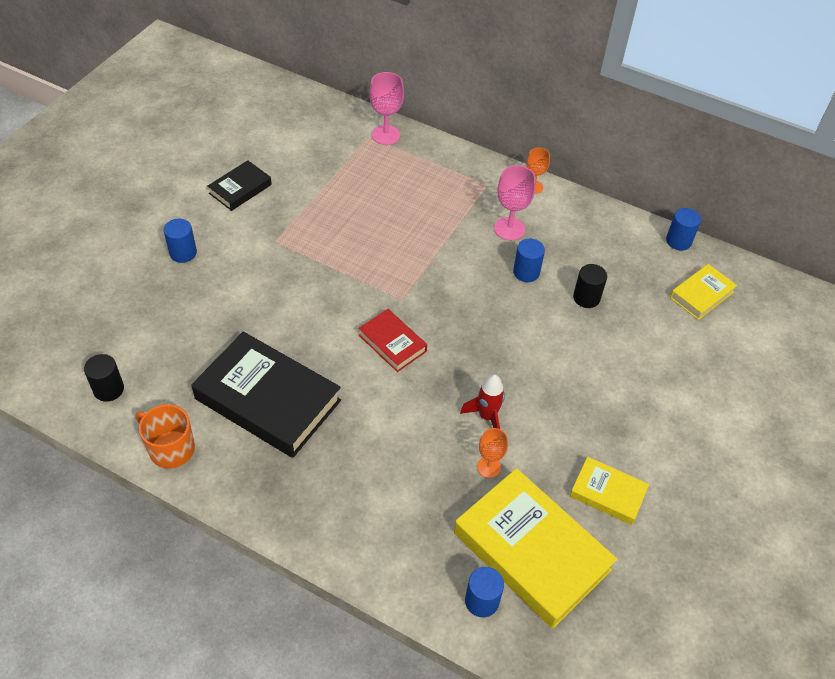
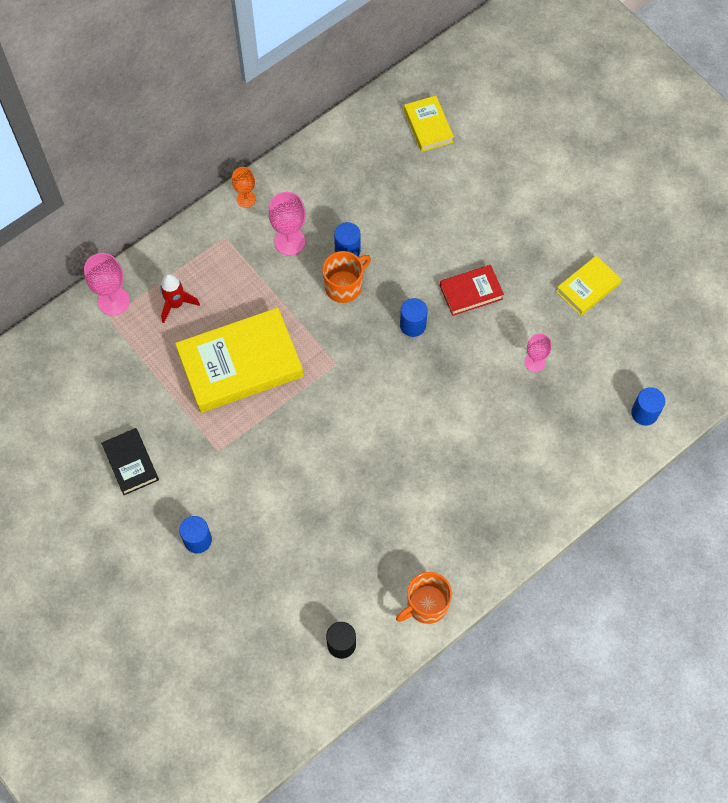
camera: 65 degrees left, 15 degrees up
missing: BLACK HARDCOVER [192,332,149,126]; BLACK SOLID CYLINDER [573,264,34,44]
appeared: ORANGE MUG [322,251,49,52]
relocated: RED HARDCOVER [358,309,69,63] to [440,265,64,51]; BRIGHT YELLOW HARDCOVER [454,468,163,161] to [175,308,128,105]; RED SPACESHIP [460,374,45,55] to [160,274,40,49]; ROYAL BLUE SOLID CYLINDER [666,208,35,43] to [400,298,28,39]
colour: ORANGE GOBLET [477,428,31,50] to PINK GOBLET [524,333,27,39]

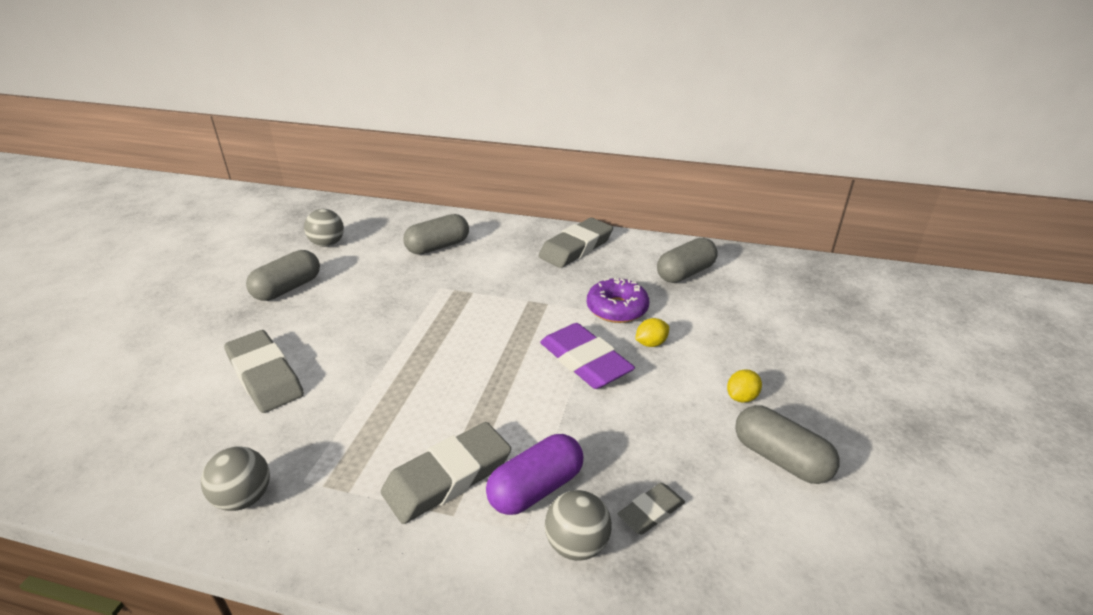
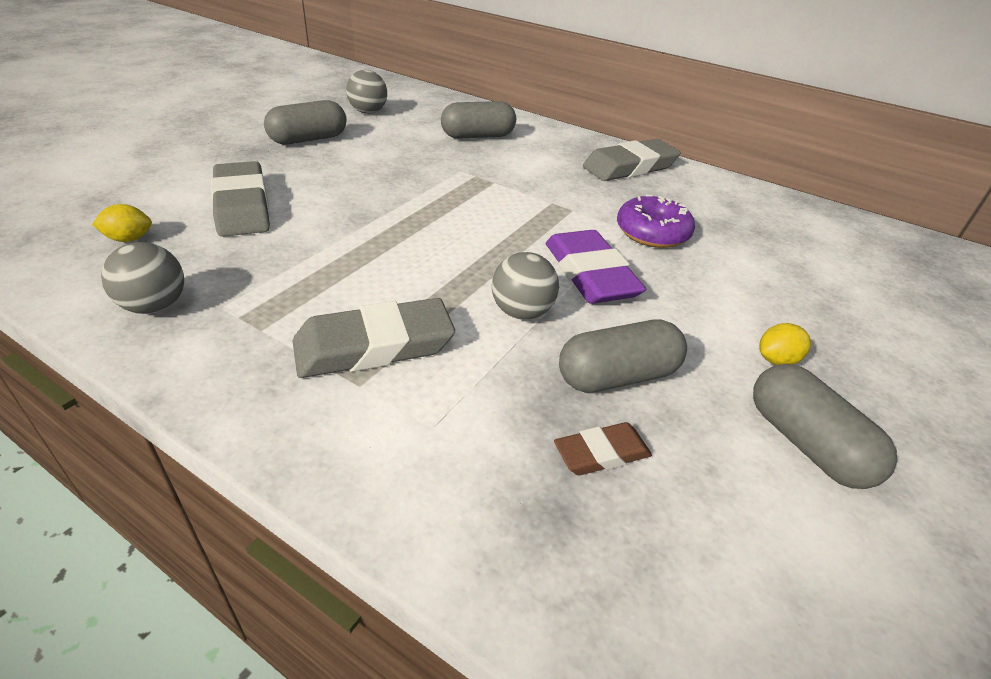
camera: 15 degrees right, 5 degrees up
missing: PURPLE PILL [486,434,97,81]
relocated: GREY SPHERE [545,490,67,71] to [492,252,67,68]; BRIGHT YELLOW CITRUS FRUIT [635,318,34,29] to [92,204,60,38]; GREY PILL [657,238,61,45] to [559,319,128,73]
colour: GREY GUM ERASER [617,483,68,51] to BROWN GUM ERASER [554,422,98,53]

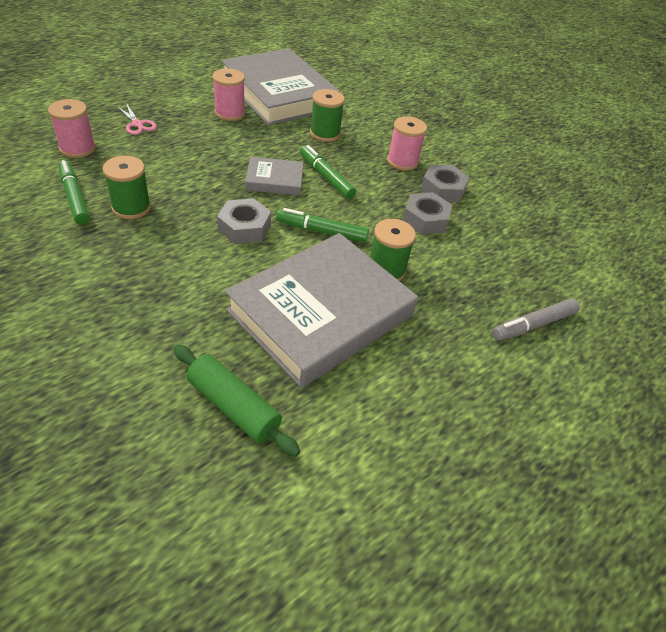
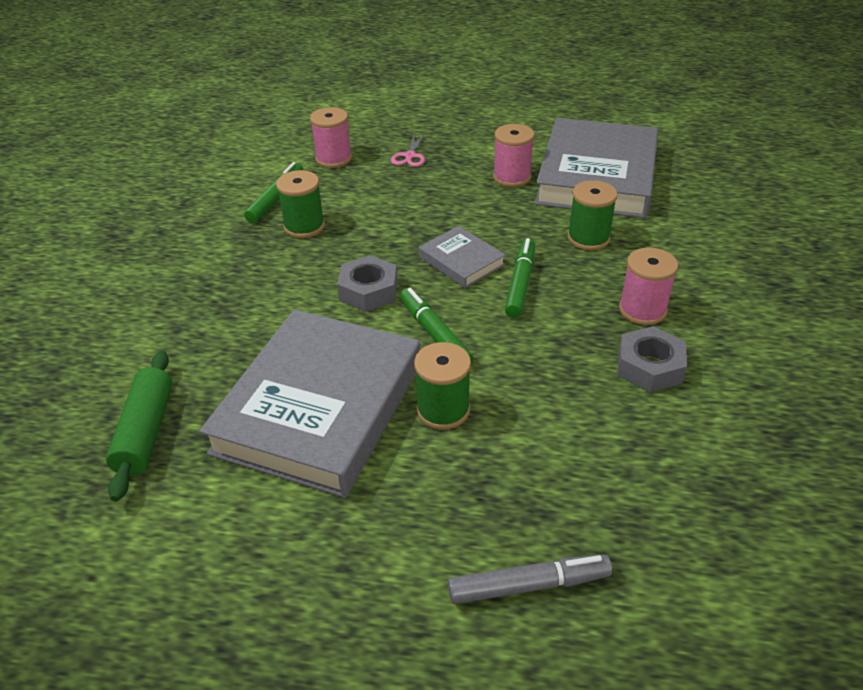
camera: 55 degrees right, 5 degrees down
missing: GREY HEX NUT [403,192,49,43]
spun: GREY HARDCOVER [225,233,193,155] = [199,310,221,188] 75 degrees counterclockwise; GREY MARKER [492,298,88,43] = [448,555,164,49] 150 degrees clockwise

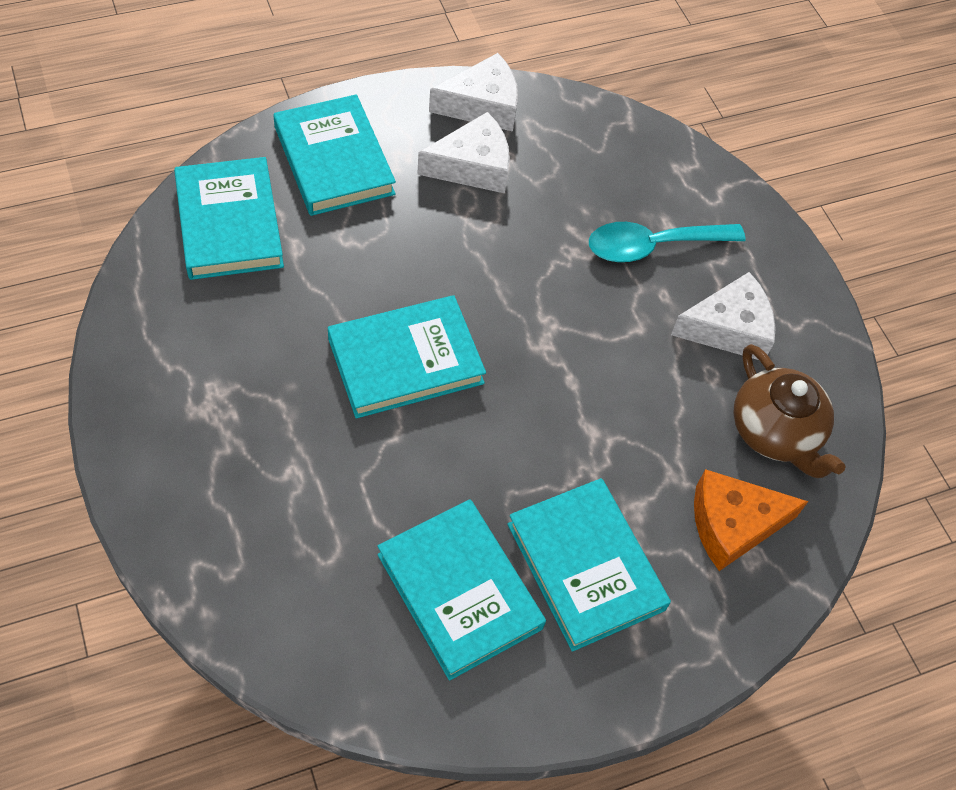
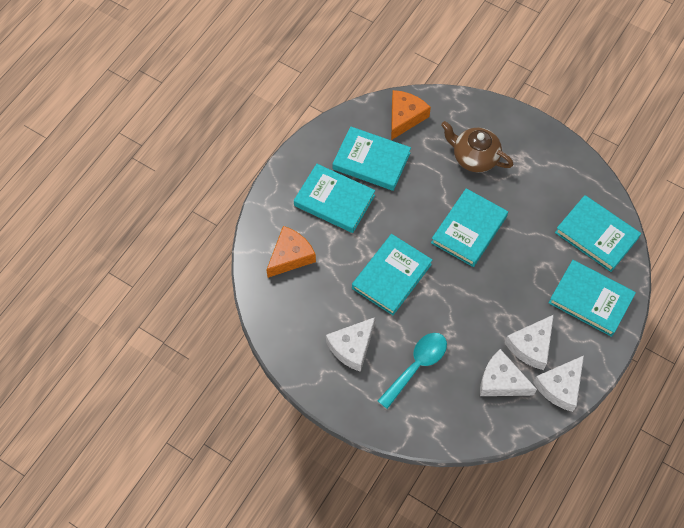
camera: 150 degrees right, 5 degrees up
appeared: TURQUOISE HARDCOVER [352,234,80,81]; ORANGE PIECE OF CHEESE [391,90,40,50]; PURE WHITE PIECE OF CHEESE [480,349,57,47]
relocated: BROWN TEAPOT [733,344,113,134] to [441,121,73,51]

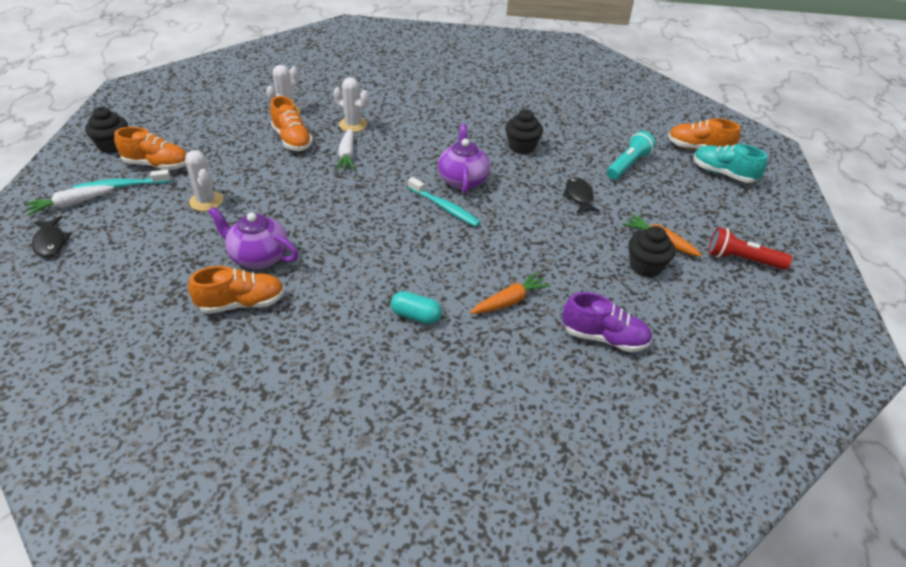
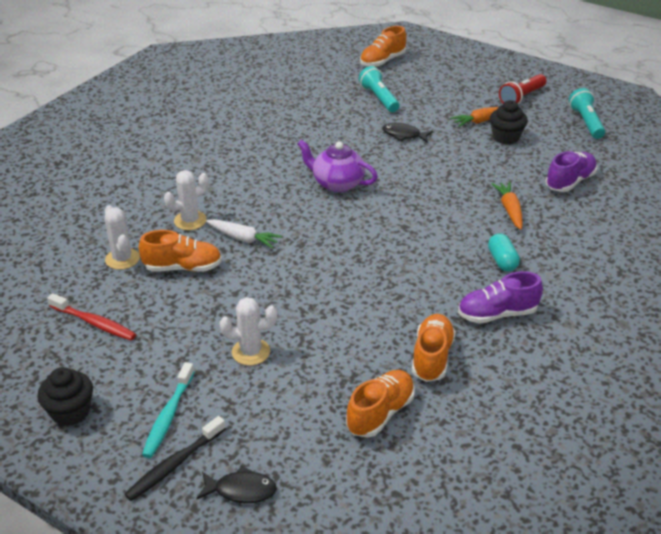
camera: 60 degrees left, 5 degrees down
missing: PURPLE TEAPOT [208,207,90,62]; TURQUOISE TOOTHBRUSH [408,177,73,50]; BLACK MUFFIN [505,109,38,45]; TURQUOISE SNEAKER [693,144,74,39]
appeared: RED TOOTHBRUSH [47,293,89,47]; PURPLE SNEAKER [458,271,85,52]; TURQUOISE POCKET TORCH [569,88,36,51]
relocated: ORANGE SNEAKER [114,127,73,43] to [346,370,69,68]
exchanged: PURE WHITE ROOT VEGETABLE [24,186,90,30] to BLACK TOOTHBRUSH [124,416,102,85]
spun: TURQUOISE PILL [391,291,51,33] = [488,234,32,37] 60 degrees counterclockwise

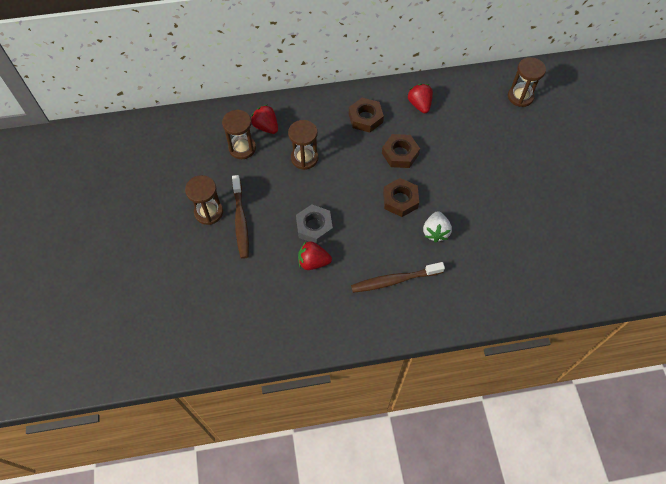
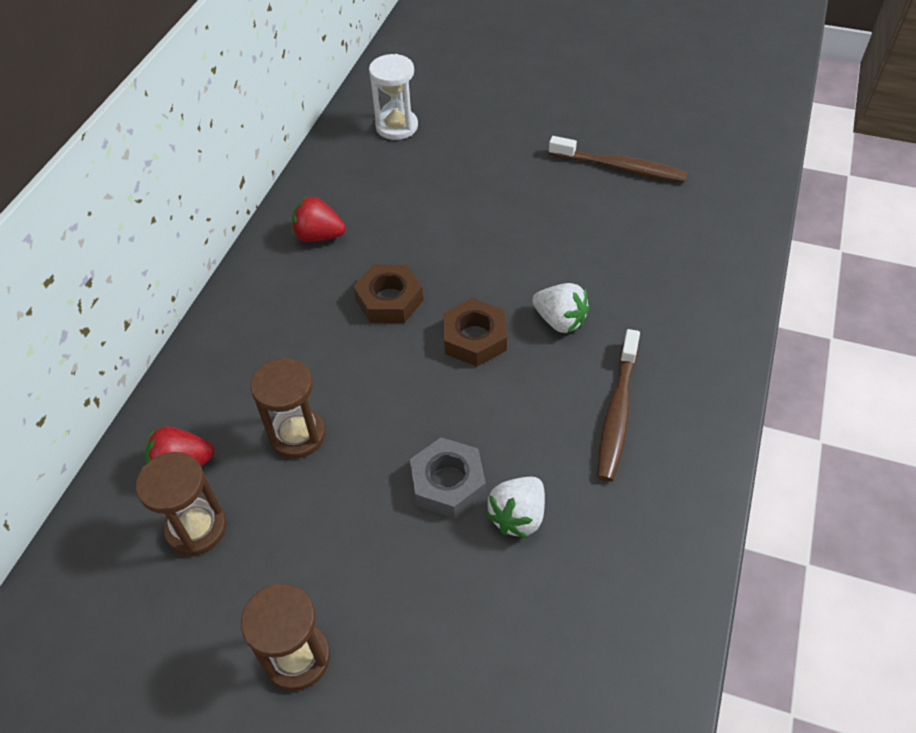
camera: 60 degrees left, 10 degrees down
missing: BROWN HEX NUT [349,98,35,35]
relocated: BROWN TOOTHBRUSH [232,175,17,84] to [549,136,138,46]
colour: RED TOY STRAWBERRY [298,241,34,29] to PURE WHITE TOY STRAWBERRY [486,477,59,61]; BROWN SANDGLASS [508,57,38,50] to PURE WHITE SANDGLASS [369,54,49,86]

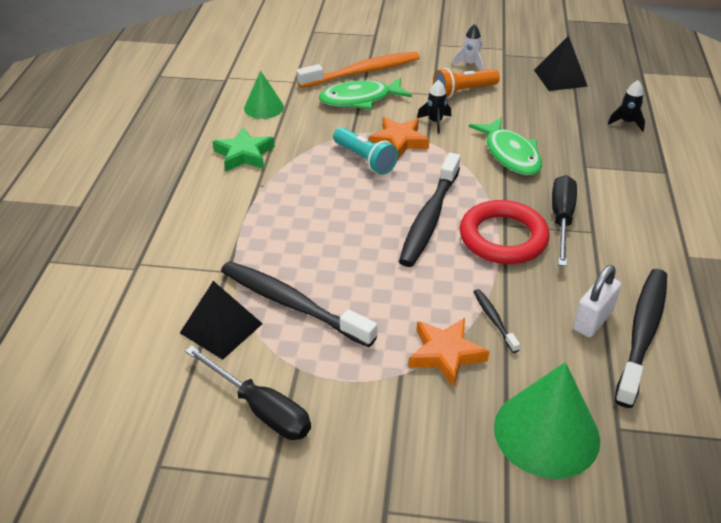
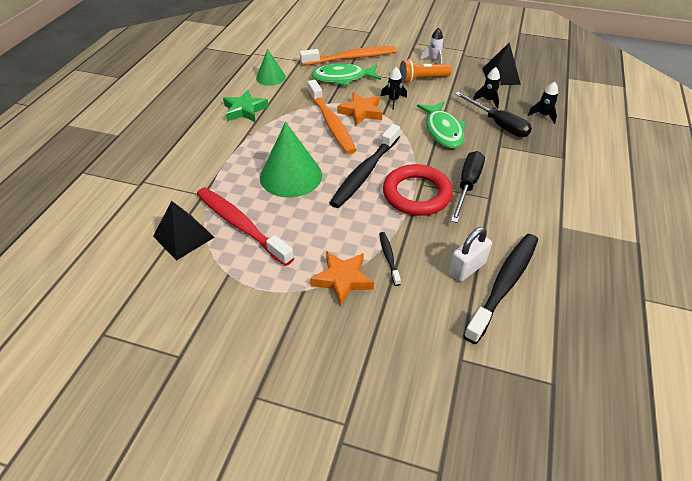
camera: 10 degrees right, 5 degrees up
appeared: BLACK SPACESHIP [473,67,27,42]
relocated: BLACK SCREWDRIVER [185,346,126,94] to [455,92,77,45]; LEAF-GREEN CONE SHAPE [494,362,106,117] to [260,122,62,76]
exchanged: TURQUOISE POCKET TORCH [333,127,65,48] to ORANGE TOOTHBRUSH [308,80,48,74]
colour: BLACK TOOTHBRUSH [221,261,156,86] to RED TOOTHBRUSH [197,188,97,78]

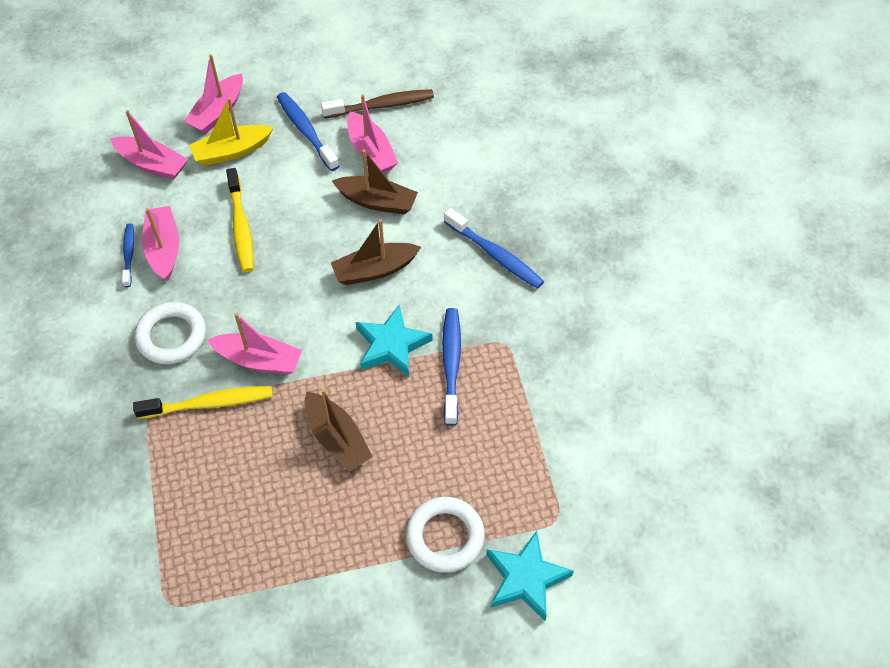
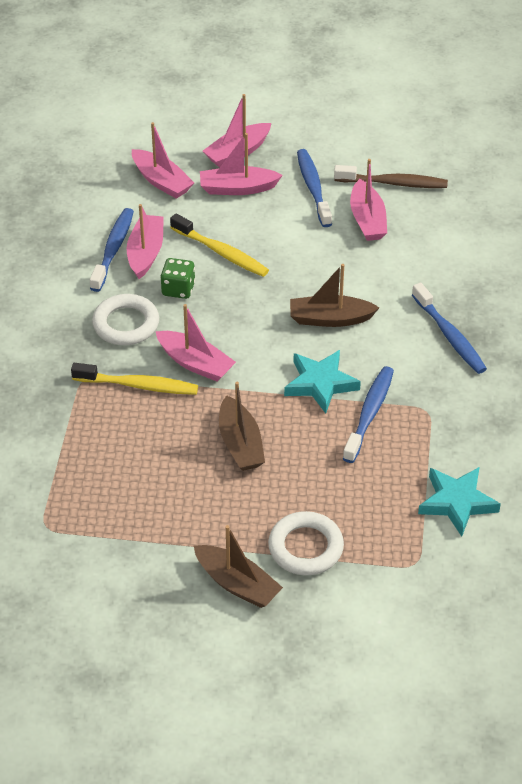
camera: 20 degrees right, 10 degrees down
appeared: LEAF-GREEN DIE [160,258,35,41]
relocated: BROWN TOY BOAT [332,149,86,66] to [194,525,89,83]; TURQUOISE FIVE-POINTED STAR [486,531,88,90] to [418,467,83,70]
colour: BRIGHT YELLOW TOY BOAT [189,97,85,69] to PINK TOY BOAT [200,133,83,62]
spun: BRIGHT YELLOW TOOTHBRUSH [226,168,28,104] = [170,214,99,63] 60 degrees counterclockwise
size: ROYAL BLUE TOOTHBRUSH [122,223,12,64] = [90,208,44,84] x1.62

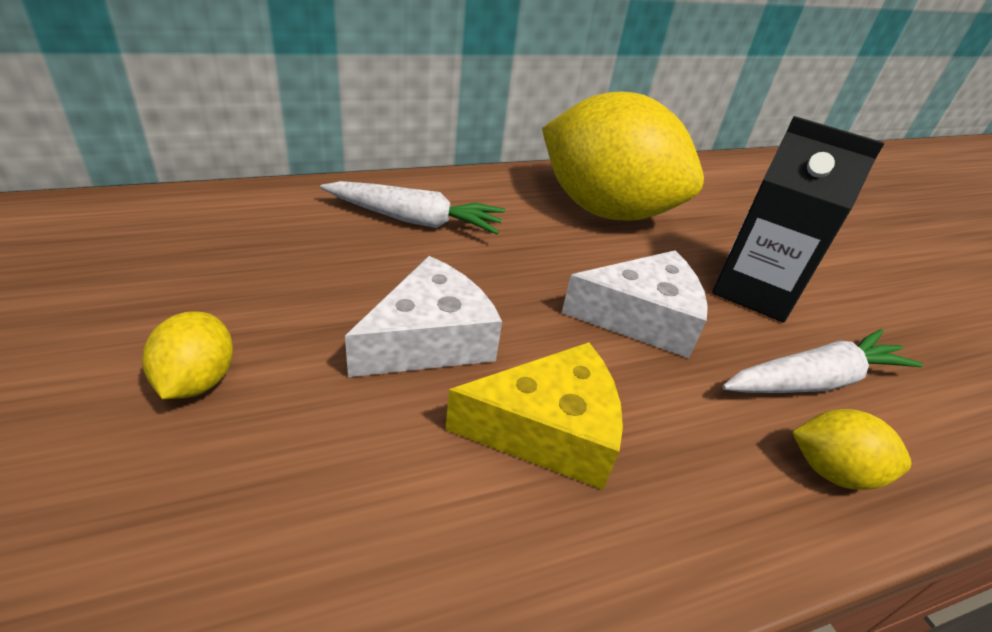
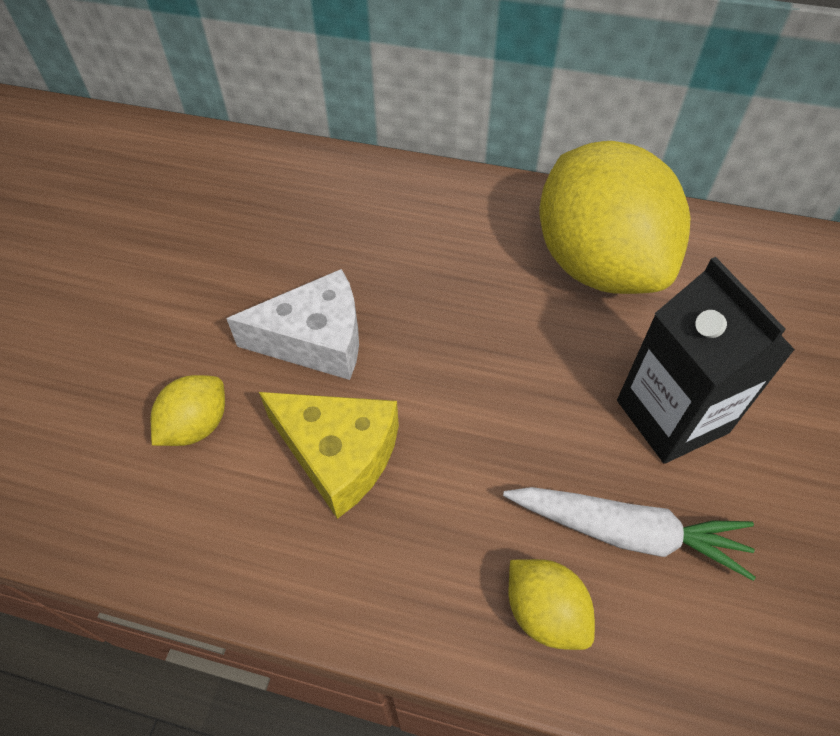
camera: 40 degrees right, 15 degrees up
missing: PURE WHITE ROOT VEGETABLE [320,181,185,53]; PURE WHITE PIECE OF CHEESE [562,251,146,107]
relocated: BRIGHT YELLOW CITRUS FRUIT [142,311,91,88] to [151,375,74,71]

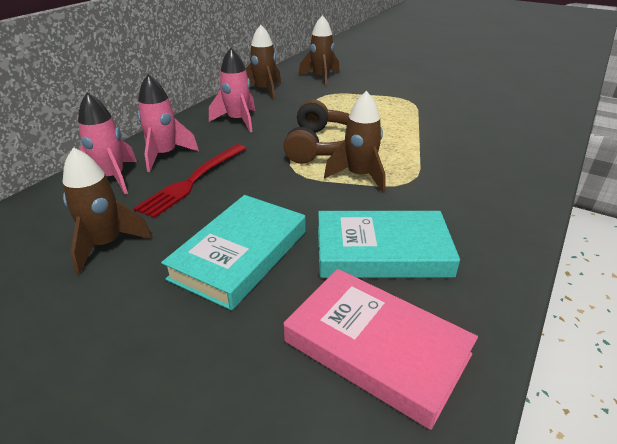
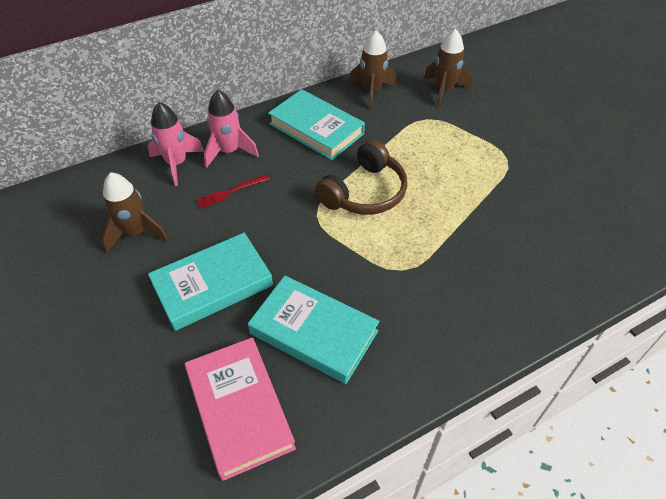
camera: 30 degrees right, 15 degrees up
missing: BROWN SPACESHIP [324,91,62,102]
exchanged: PINK SPACESHIP [209,48,46,84] to TURQUOISE HARDCOVER [268,89,97,71]
size: RED DINNER FORK [134,144,112,74] = [196,174,74,35] x0.59

